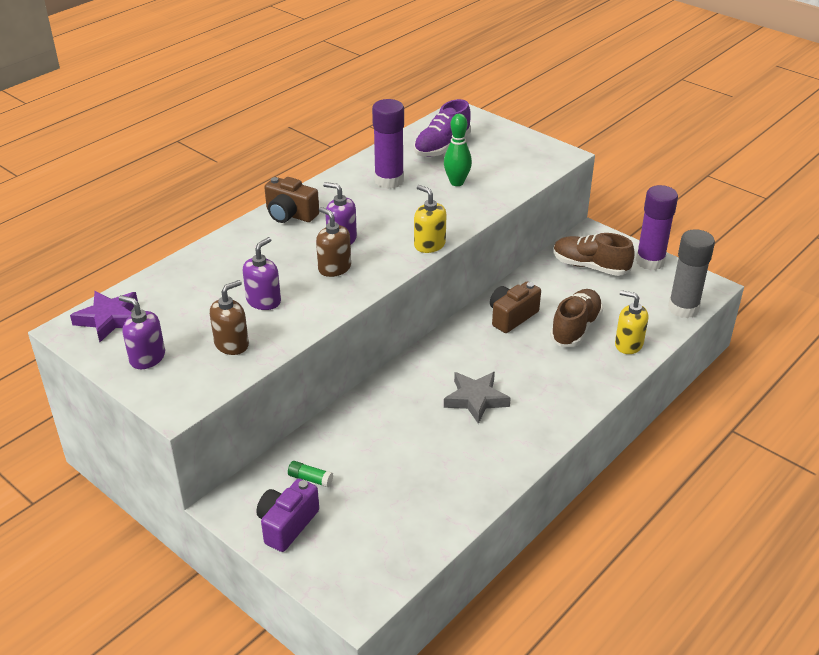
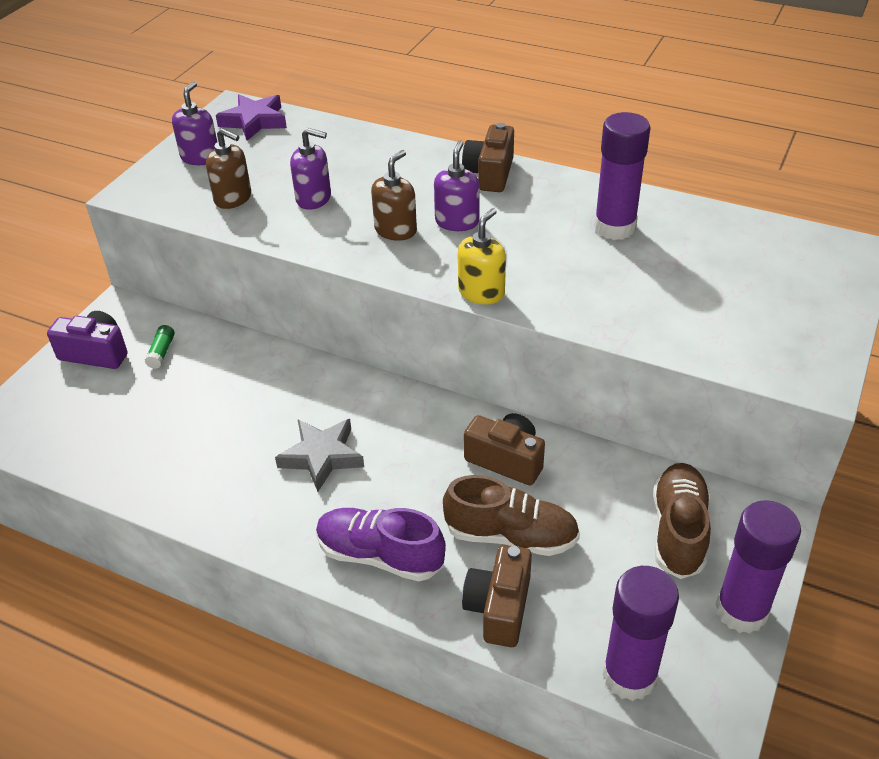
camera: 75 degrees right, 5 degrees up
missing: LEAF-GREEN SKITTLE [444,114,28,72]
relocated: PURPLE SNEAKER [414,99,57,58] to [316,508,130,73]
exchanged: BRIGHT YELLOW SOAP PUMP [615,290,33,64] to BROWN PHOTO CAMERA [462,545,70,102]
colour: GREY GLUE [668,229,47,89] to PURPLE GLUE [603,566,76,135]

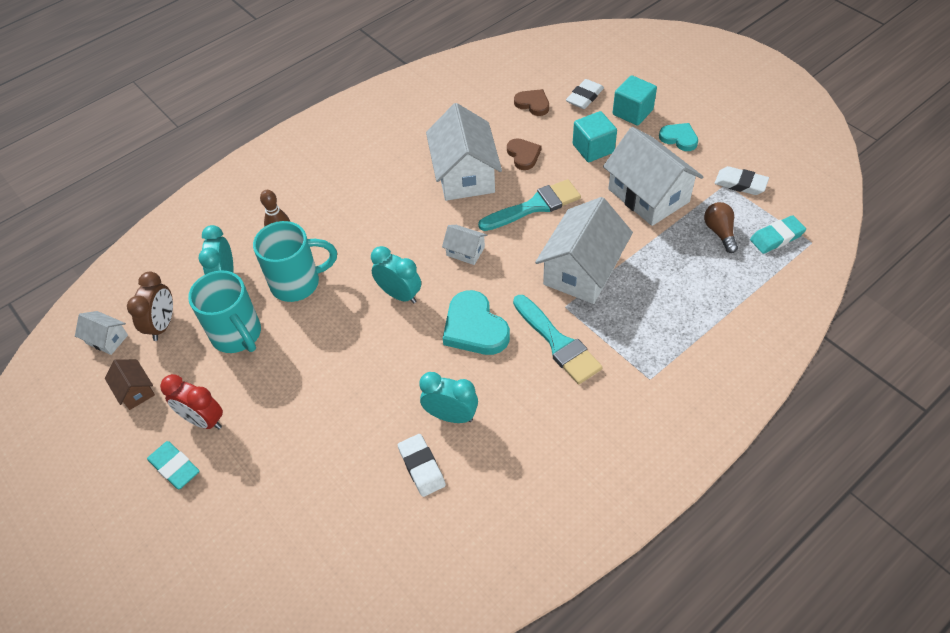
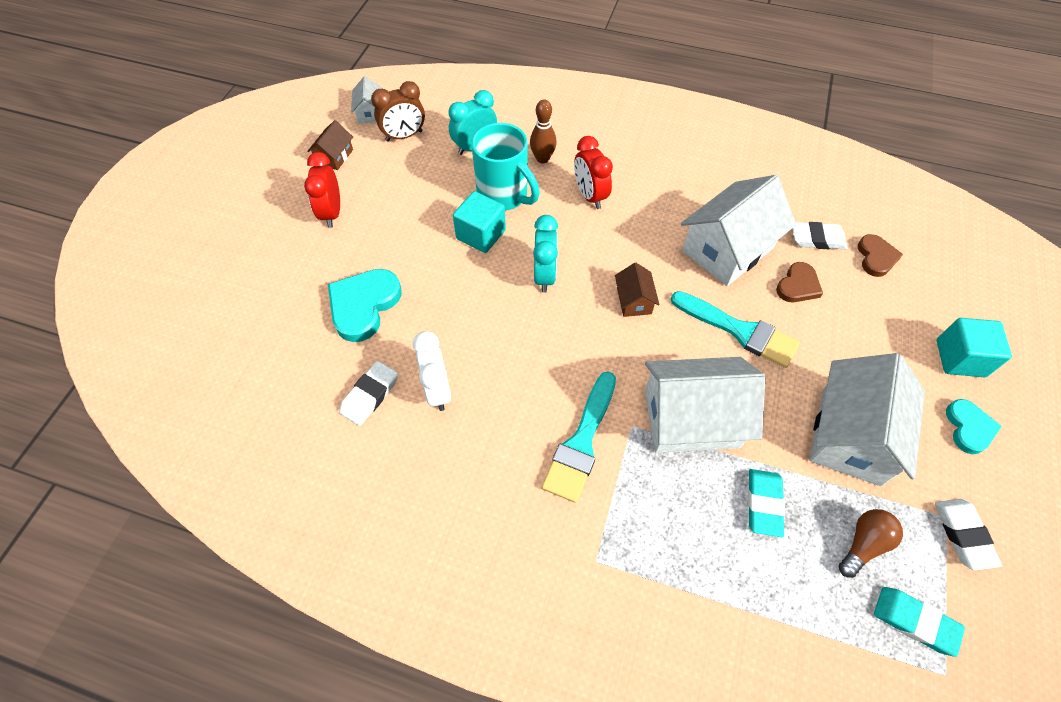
camera: 55 degrees right, 5 degrees up
missing: TURQUOISE MUG [188,271,73,82]
appeared: RED BEDSIDE CLOCK [574,136,39,73]
relocated: TURQUOISE GUM ERASER [147,441,52,49] to [748,469,37,68]; TURQUOISE LOVE HEART [443,290,67,65] to [328,269,74,73]; PURE WHITE GUM ERASER [566,79,38,30] to [793,222,54,27]; TURQUOISE BLOCK [573,111,44,51] to [453,191,53,62]
colour: TURQUOISE BEDSIDE CLOCK [419,372,59,51] to PURE WHITE BEDSIDE CLOCK [413,331,39,80]; PURE WHITE HOUSE [442,225,45,40] to BROWN HOUSE [615,263,45,54]

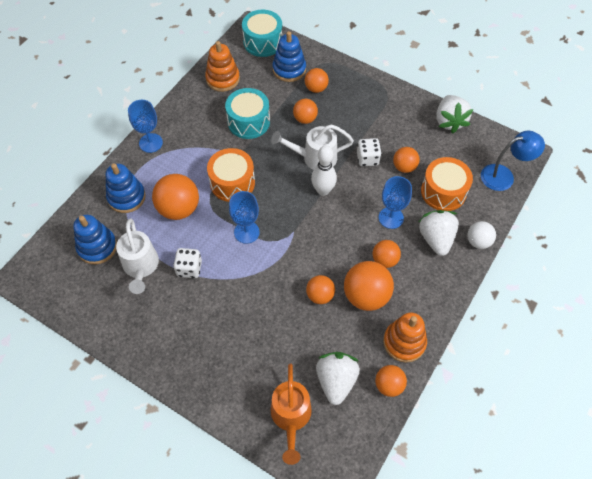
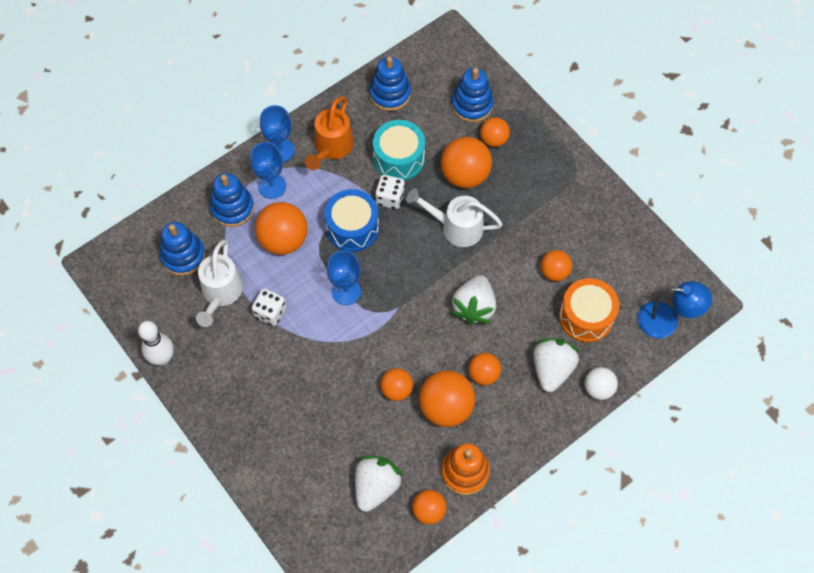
camera: 20 degrees right, 5 degrees up
missing: TURQUOISE SNARE DRUM [242,10,40,47]
relocated: ORANGE WATERING CAN [270,363,42,102] to [305,96,49,74]; PURE WHITE SKITTLE [311,145,26,51] to [138,321,36,44]; PURE WHITE DIE [357,138,25,29] to [375,175,30,34]; ROYAL BLUE GOBLET [379,176,33,53] to [250,142,36,57]; PURE WHITE TOY STRAWBERRY [436,95,37,38] to [451,275,45,50]
colour: ORANGE STACKING RINGS [205,41,35,51] to ROYAL BLUE STACKING RINGS [369,57,42,54]; ORANGE SNARE DRUM [207,148,48,54] to ROYAL BLUE SNARE DRUM [324,189,55,63]
size: ORANGE SPHERE [293,99,25,25] = [441,137,51,51] x1.69

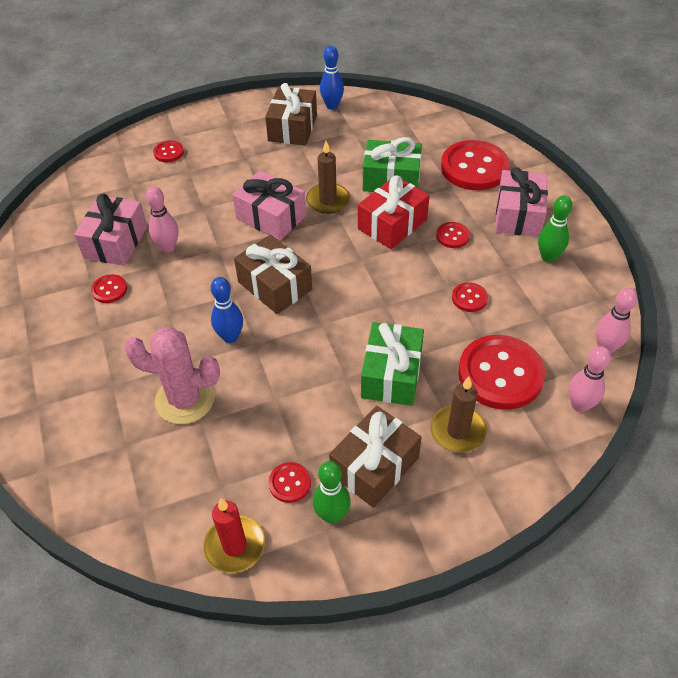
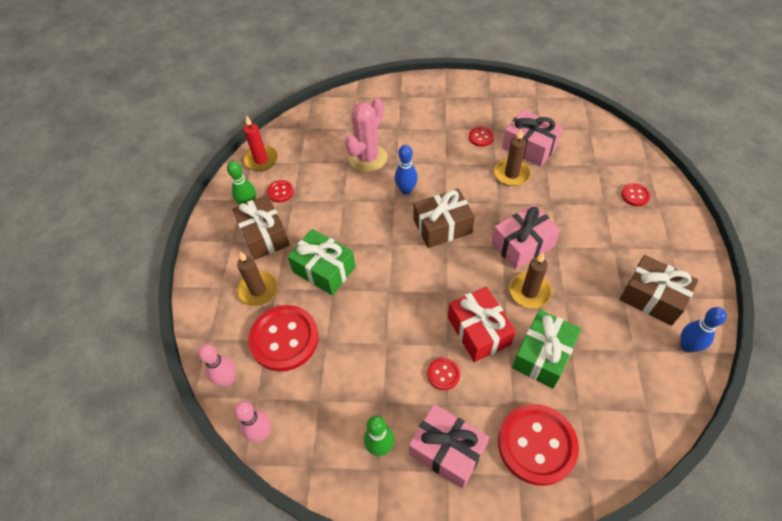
camera: 115 degrees right, 5 degrees up
missing: RED SHIRT BUTTON [452,282,36,30]
exchanged: PINK SKITTLE [146,186,32,67] to BROWN CANDLE [494,129,37,57]

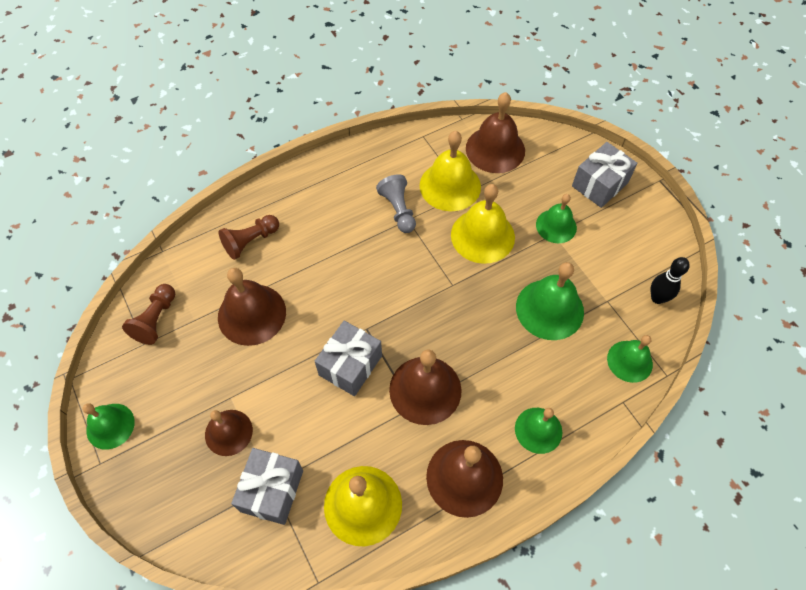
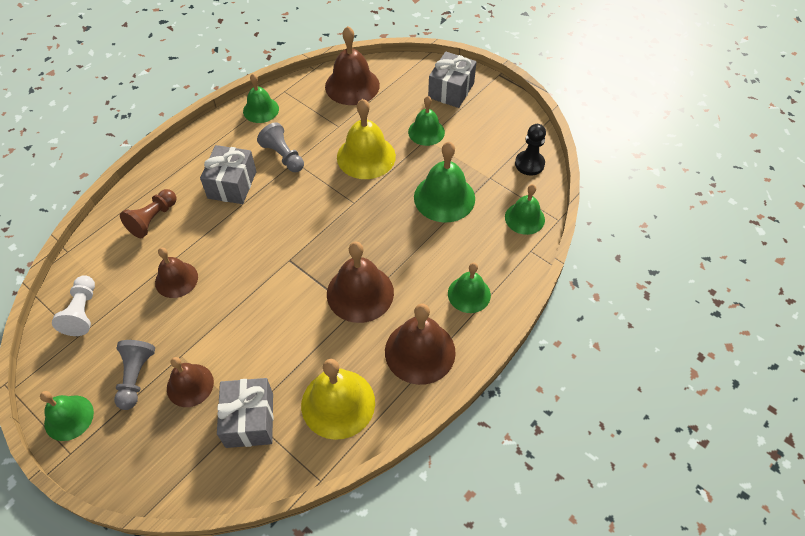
camera: 20 degrees left, 5 degrees down
missing: BRIGHT YELLOW SCHOOL BELL [420,131,61,80]
appeared: GREY PAWN [114,340,41,70]; LEAF-GREEN SCHOOL BELL [243,74,36,49]
relocated: GREY PRESENT [315,321,67,75] to [200,145,57,59]
exchanged: BLACK SKITTLE [651,257,39,47] to BLACK PAWN [515,124,31,52]
colour: BROWN PAWN [122,284,53,61] to PURE WHITE PAWN [52,275,43,61]
size: BROWN SCHOOL BELL [218,268,68,78] = [155,248,43,50] x0.64

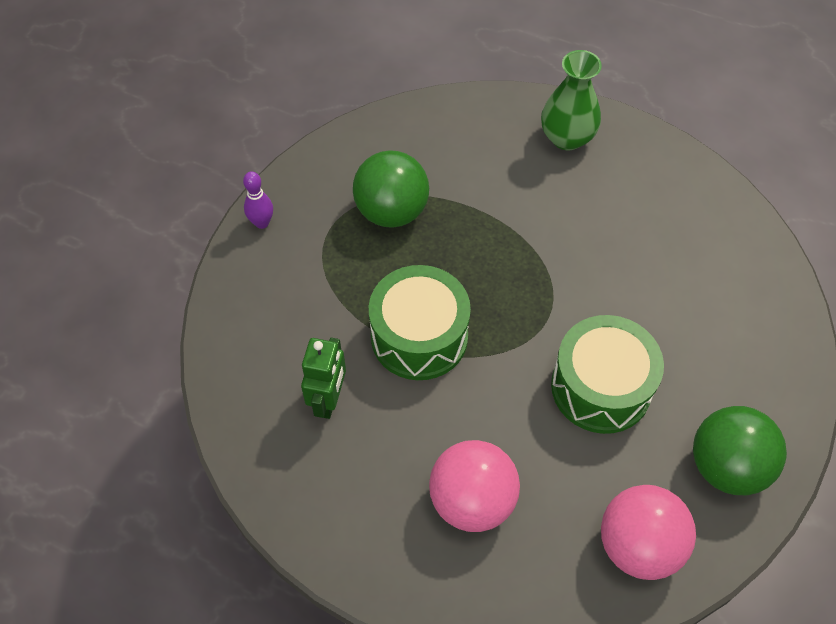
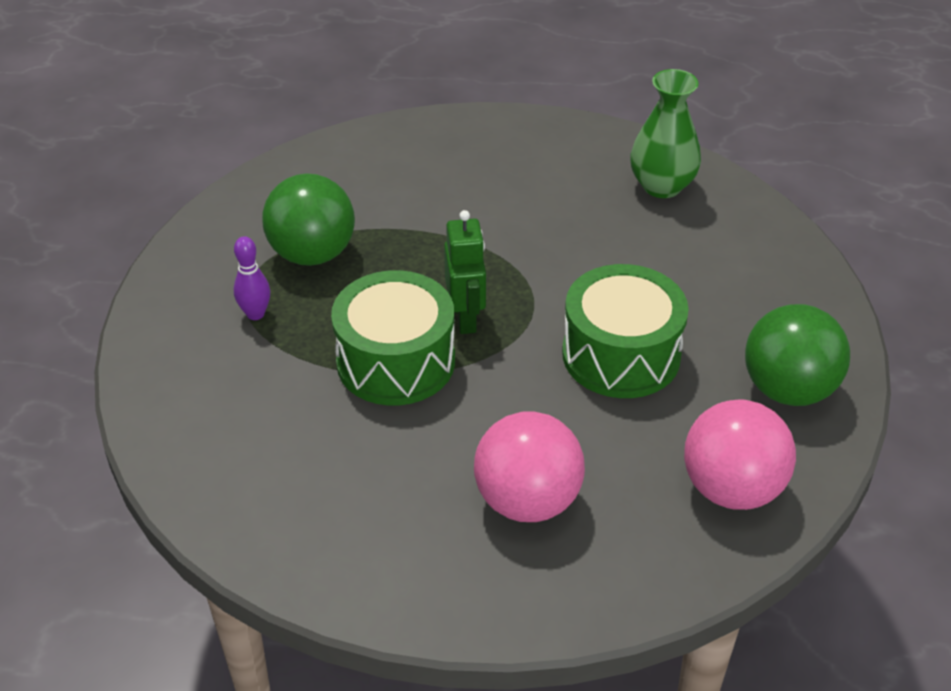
camera: 20 degrees left, 15 degrees down
relocated: PURPLE SKITTLE [243,171,30,58] to [234,236,36,84]; LEAF-GREEN ROBOT FIGURE [301,338,45,81] to [444,210,42,124]; LEAF-GREEN FLOWER VASE [541,50,61,100] to [630,69,71,129]

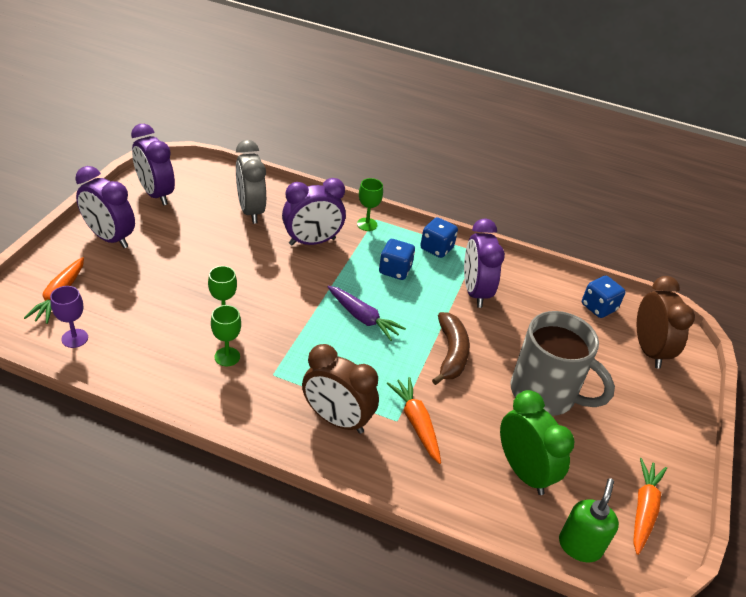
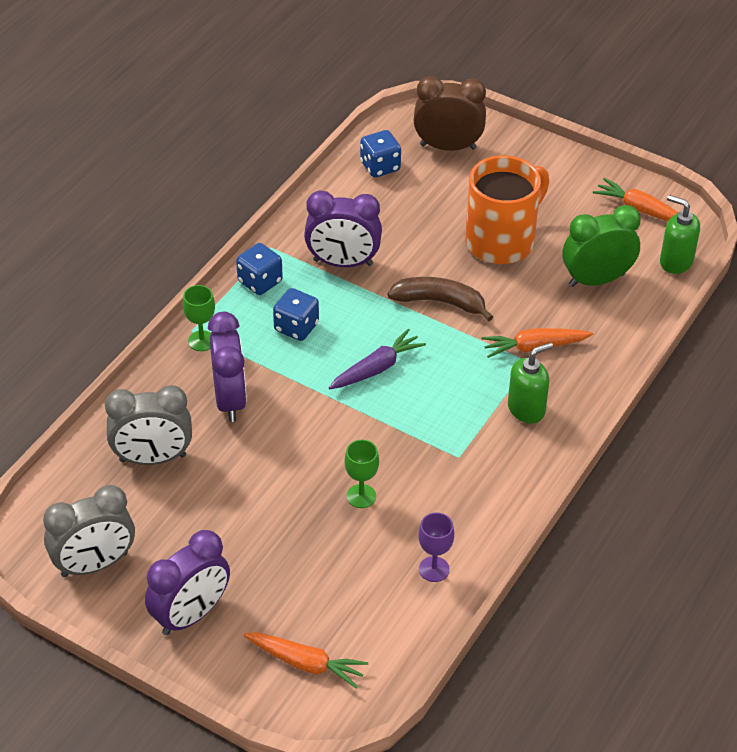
camera: 75 degrees left, 5 degrees up
missing: LEAF-GREEN GOBLET [211,305,30,61]
relocated: PURPLE GOBLET [50,286,38,62] to [418,512,36,70]
exchanged: BROWN BEDSIDE CLOCK [302,344,77,90] to LEAF-GREEN SOAP PUMP [508,342,45,82]
colour: PURPLE BEDSIDE CLOCK [131,124,44,81] to GREY BEDSIDE CLOCK [43,485,92,92]; GREY MUG [510,311,105,105] to ORANGE MUG [465,155,84,109]

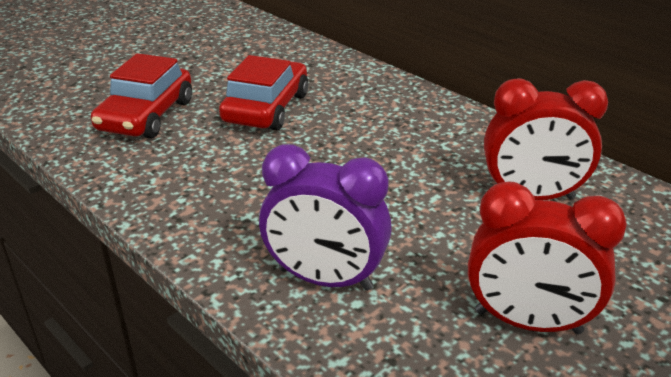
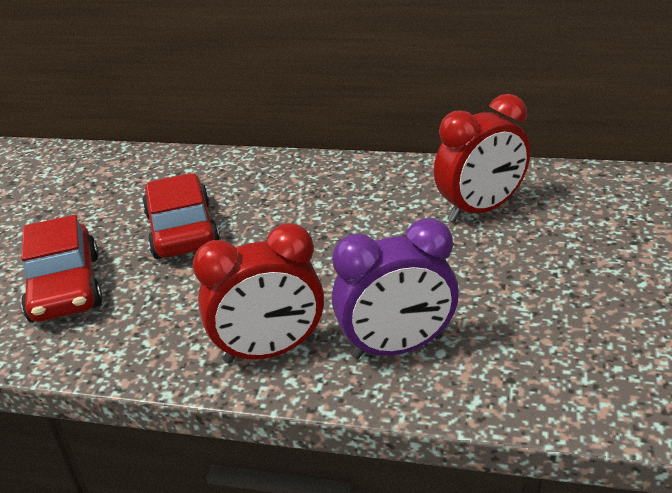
camera: 30 degrees left, 0 degrees up
relocated: RED BEDSIDE CLOCK [468,182,159,152] to [193,223,131,141]

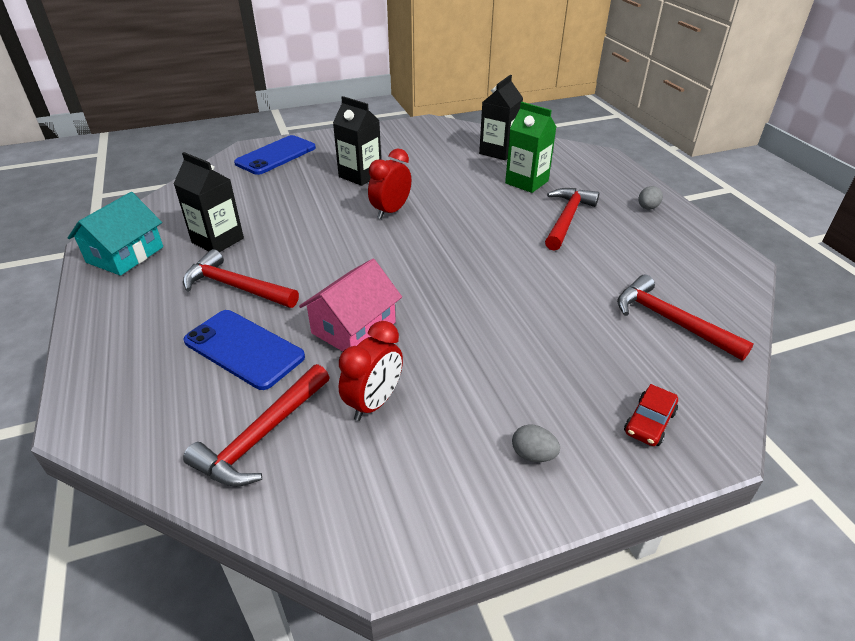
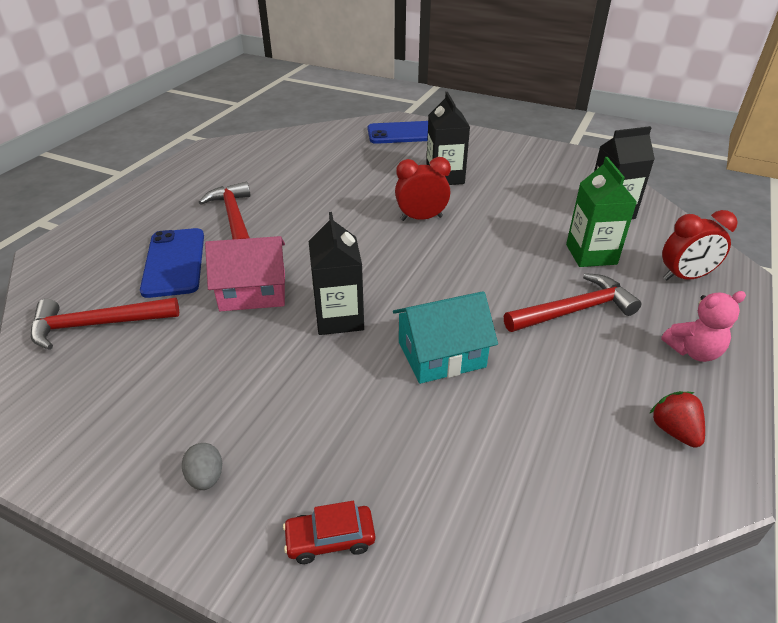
camera: 45 degrees right, 0 degrees up
missing: RED CARPENTER'S HAMMER [617,274,137,87]
appeared: RED TOY STRAWBERRY [649,391,56,57]
relocated: TURQUOISE HOUSE [68,192,95,84] to [393,291,105,93]; BLACK MILK CARTON [174,152,70,100] to [308,212,56,123]; RED BEDSIDE CLOCK [339,321,64,100] to [662,210,76,71]
exchanged: GREY TOY EGG [638,186,25,24] to PINK TEDDY BEAR [661,291,85,71]

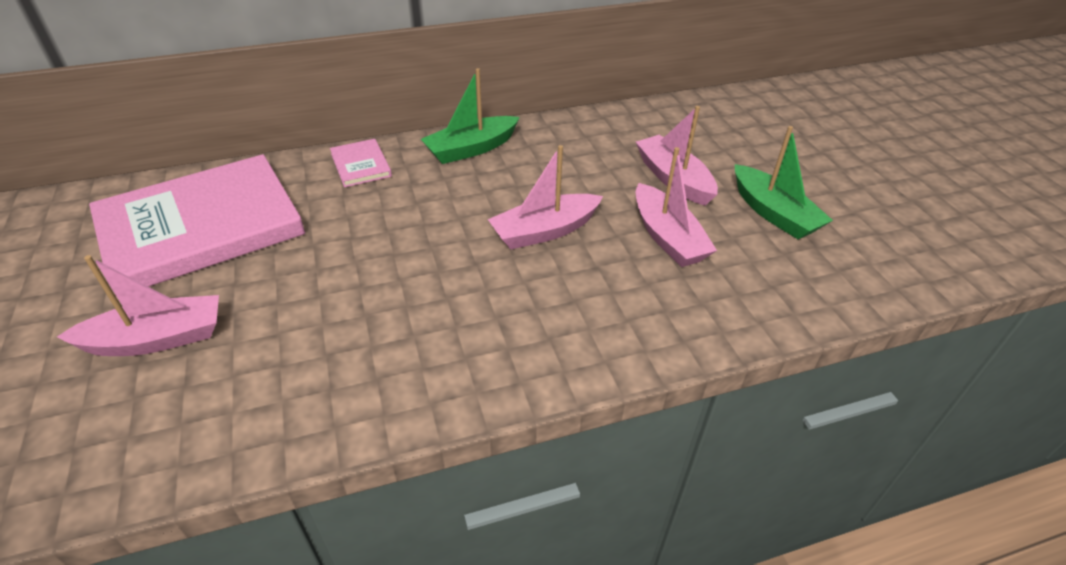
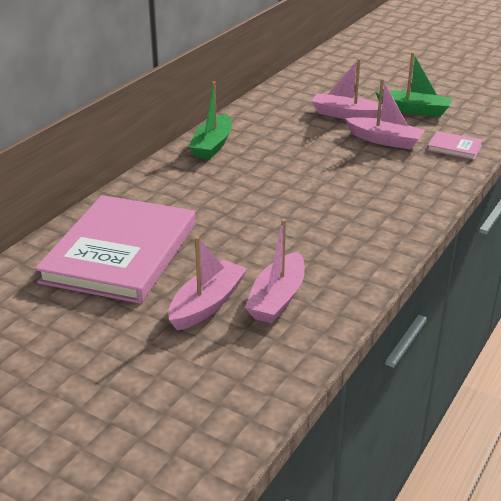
camera: 40 degrees left, 10 degrees down
relocated: PINK HARDCOVER [330,139,62,48] to [427,131,56,29]; PINK TOY BOAT [488,145,115,104] to [245,219,60,104]

